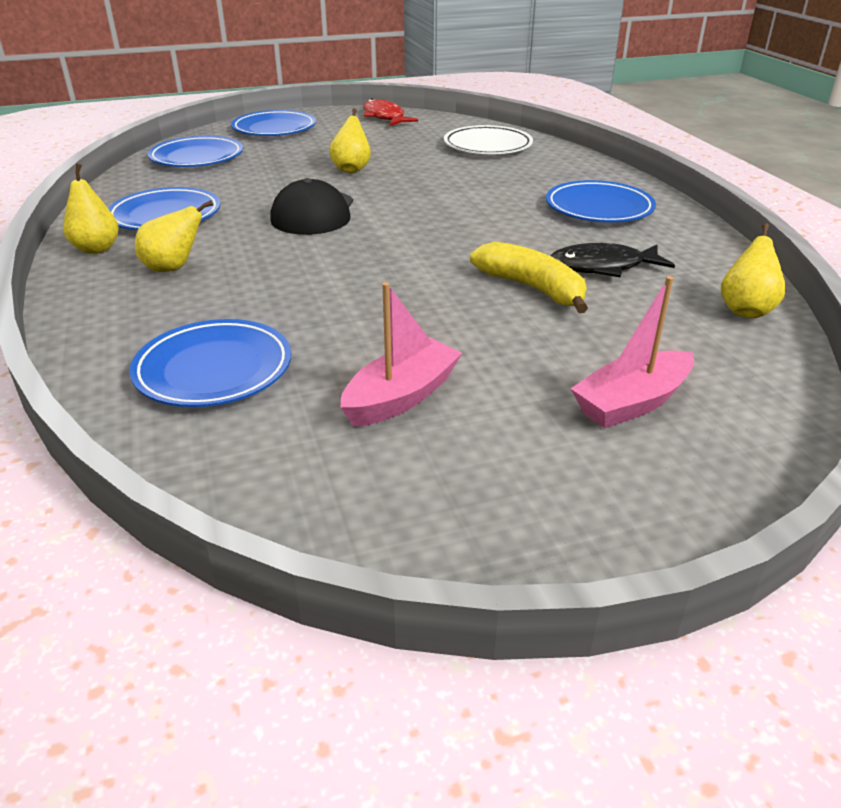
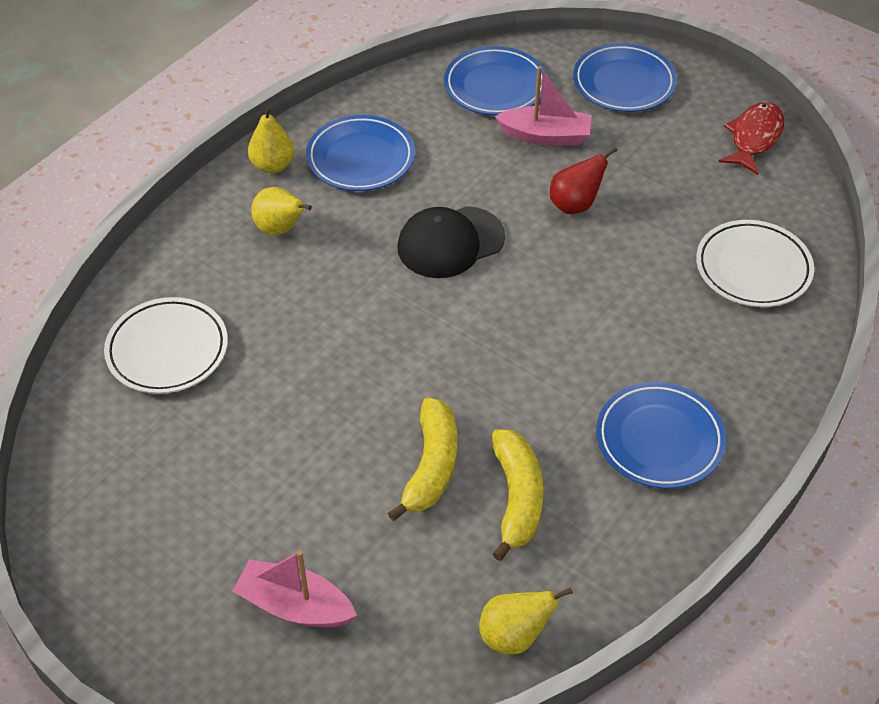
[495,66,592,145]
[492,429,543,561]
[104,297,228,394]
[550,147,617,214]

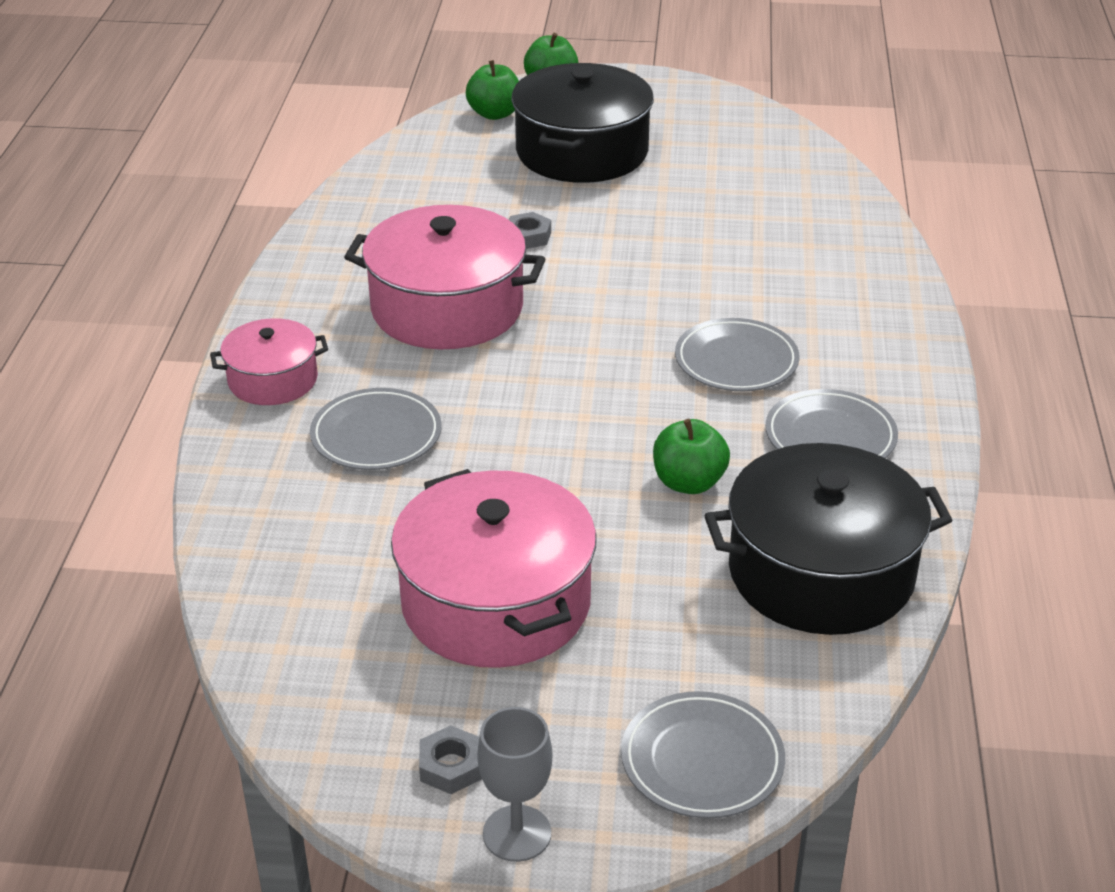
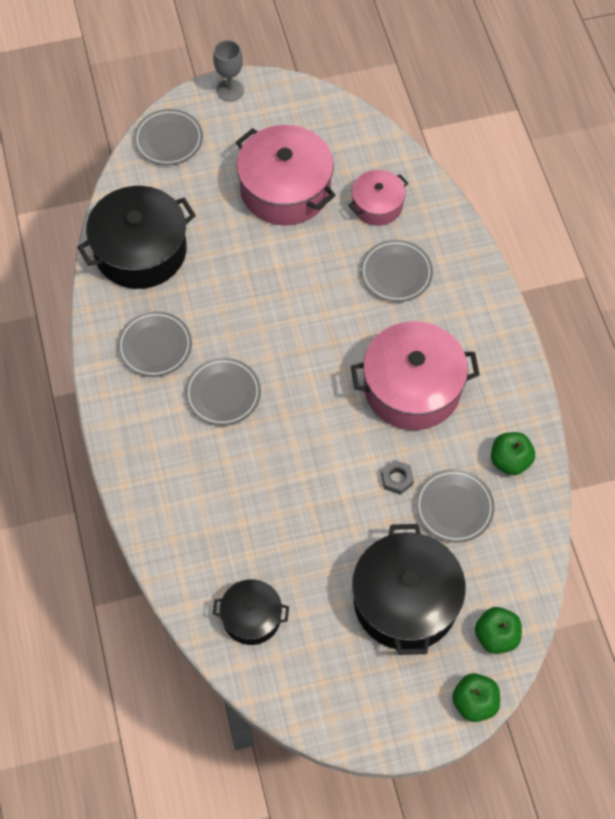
[419,725,482,794] (first image)
[213,579,289,645]
[415,469,495,543]
[348,170,408,226]
[491,432,535,475]

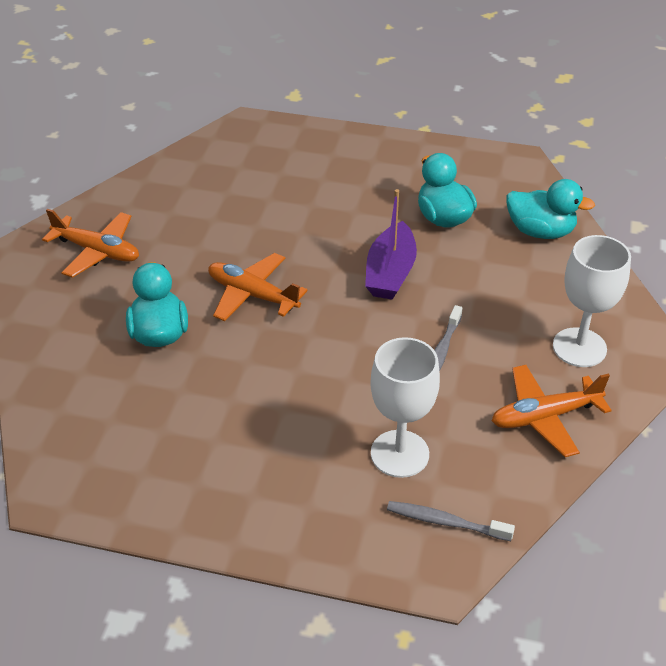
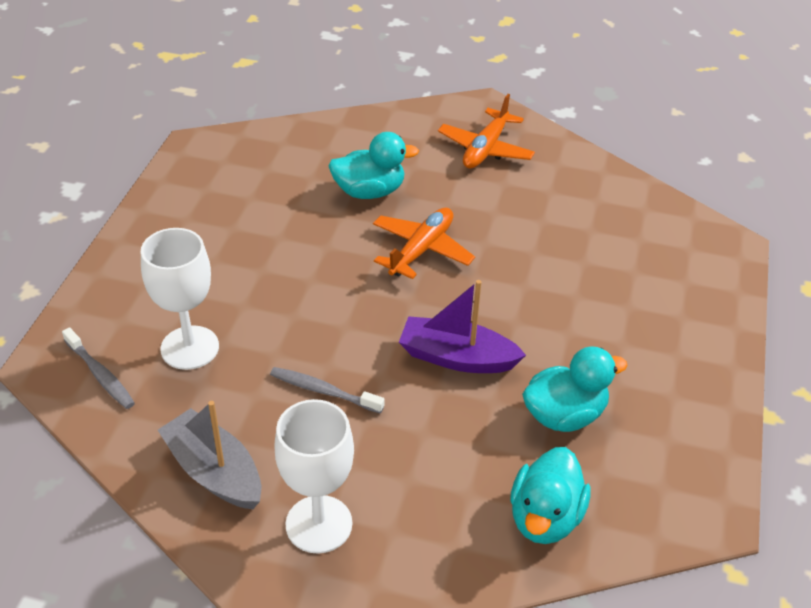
[158,401,261,509]
[62,327,135,409]

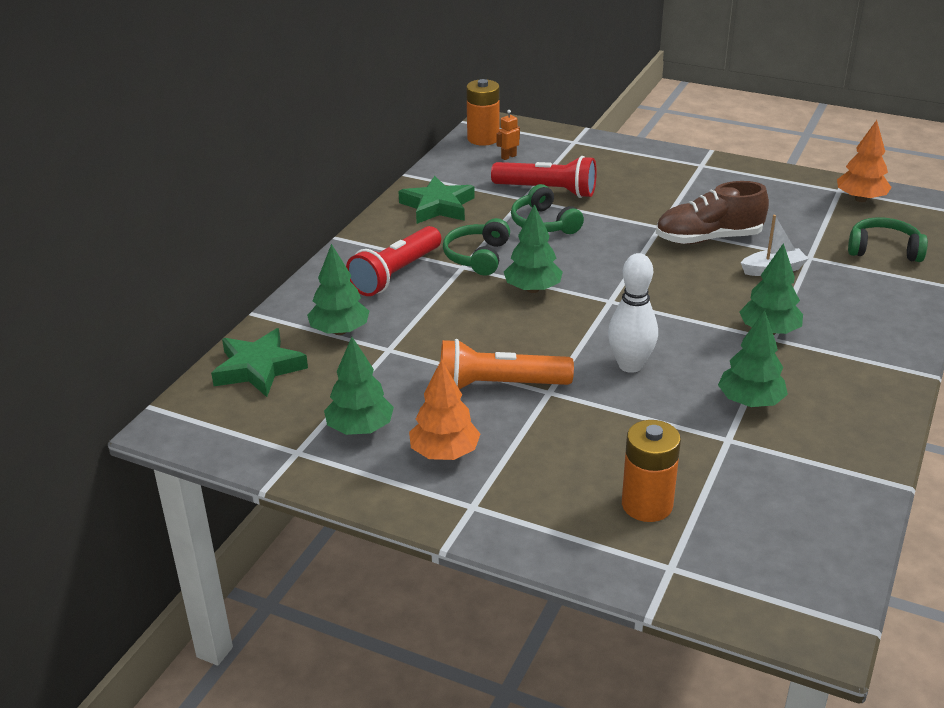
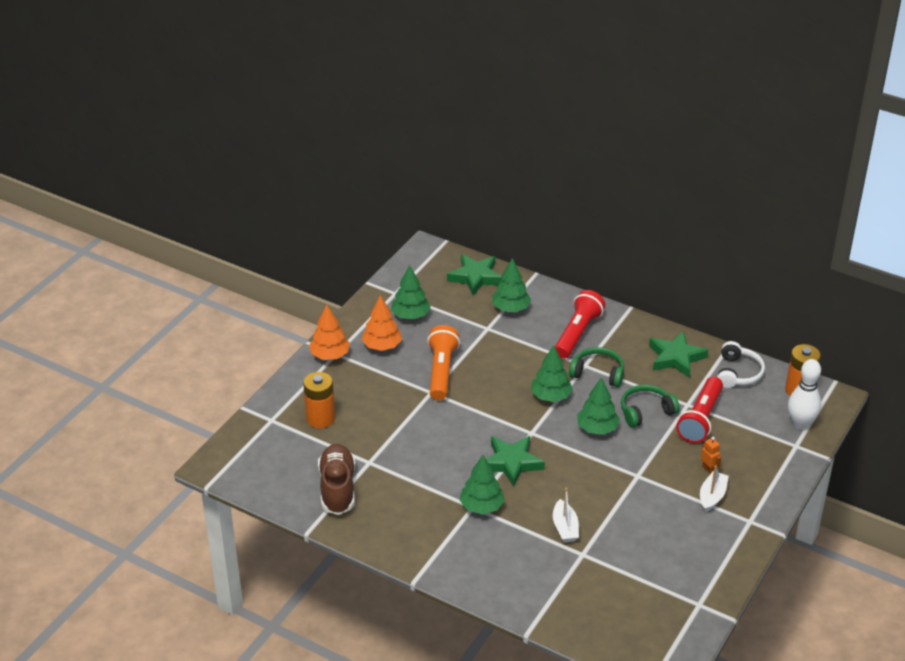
[848,217,928,262] (first image)
[486,436,545,487]
[700,465,729,512]
[717,341,765,388]
[701,437,721,474]
[788,359,821,430]
[318,444,355,515]
[577,377,620,435]
[309,305,350,360]
[555,290,605,359]

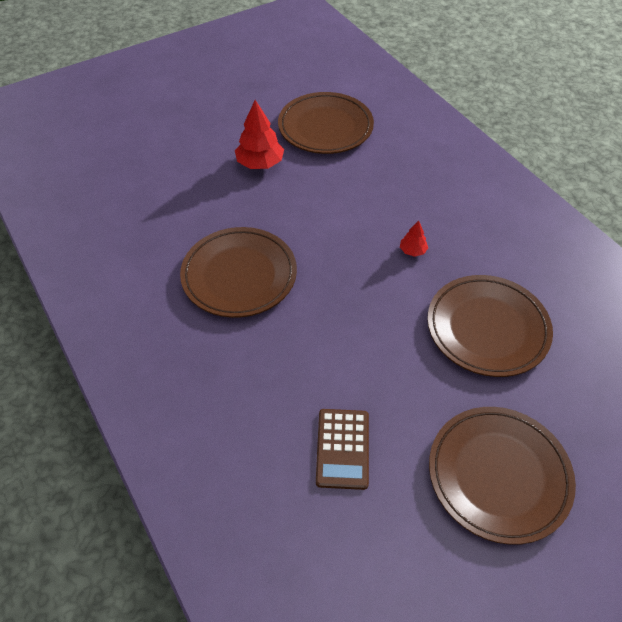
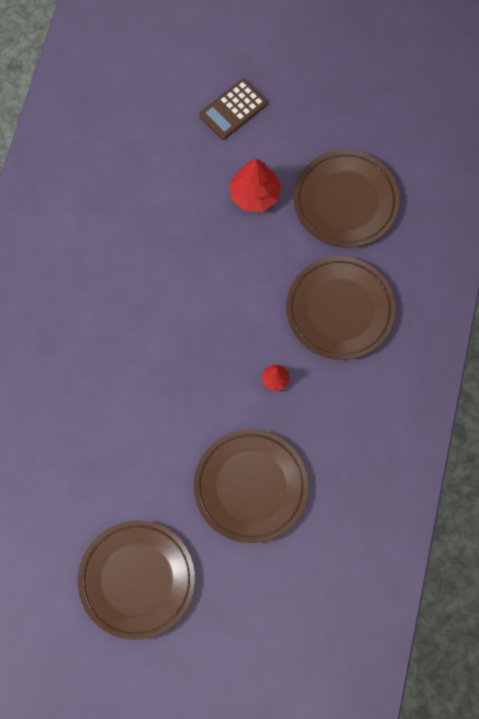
[286,256,395,360]
[199,79,267,140]

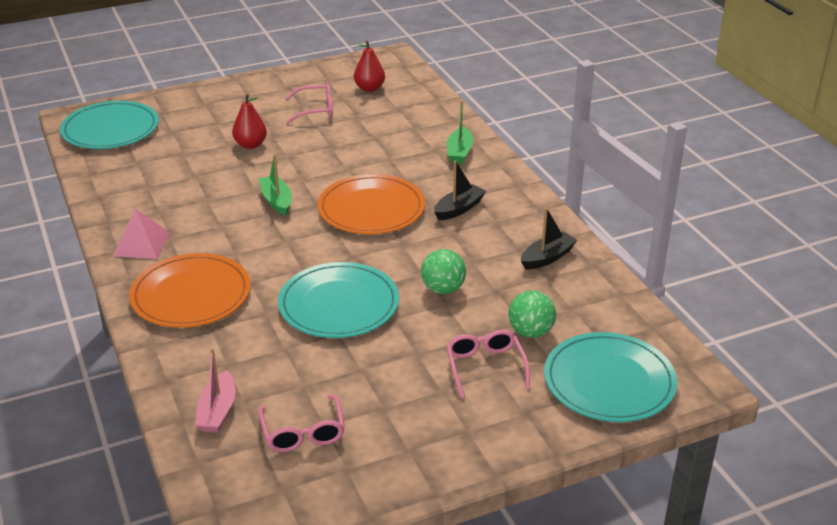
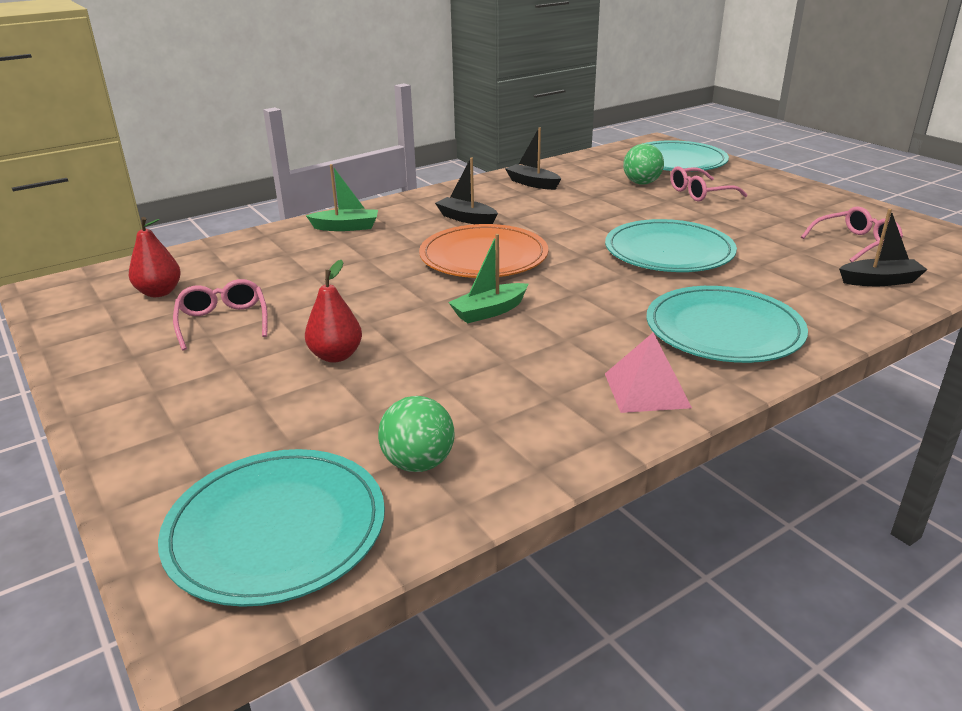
[378,396,455,472]
[646,286,808,363]
[839,209,928,286]

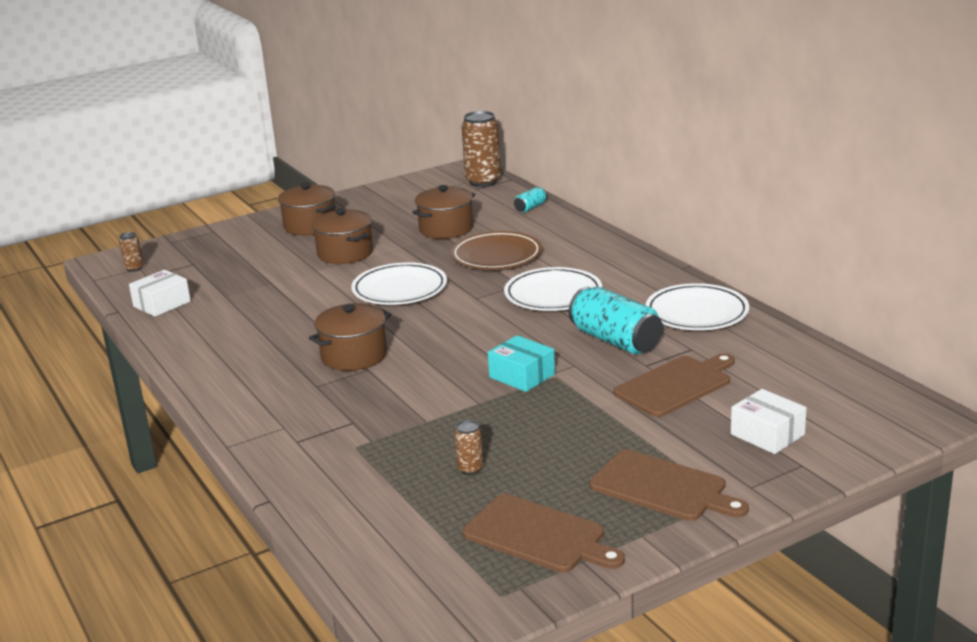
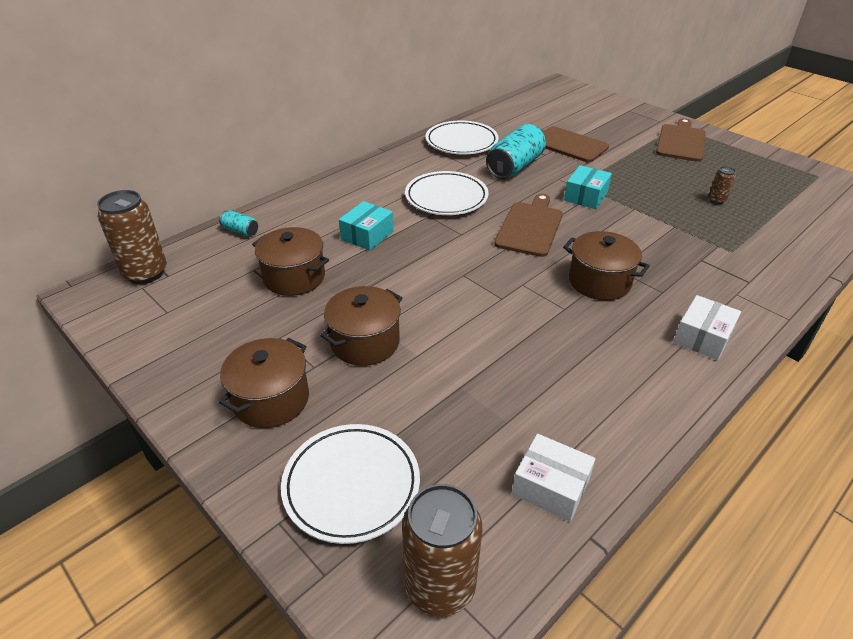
[281,424,420,544]
[494,194,563,257]
[673,295,741,360]
[339,201,394,251]
[402,484,482,617]

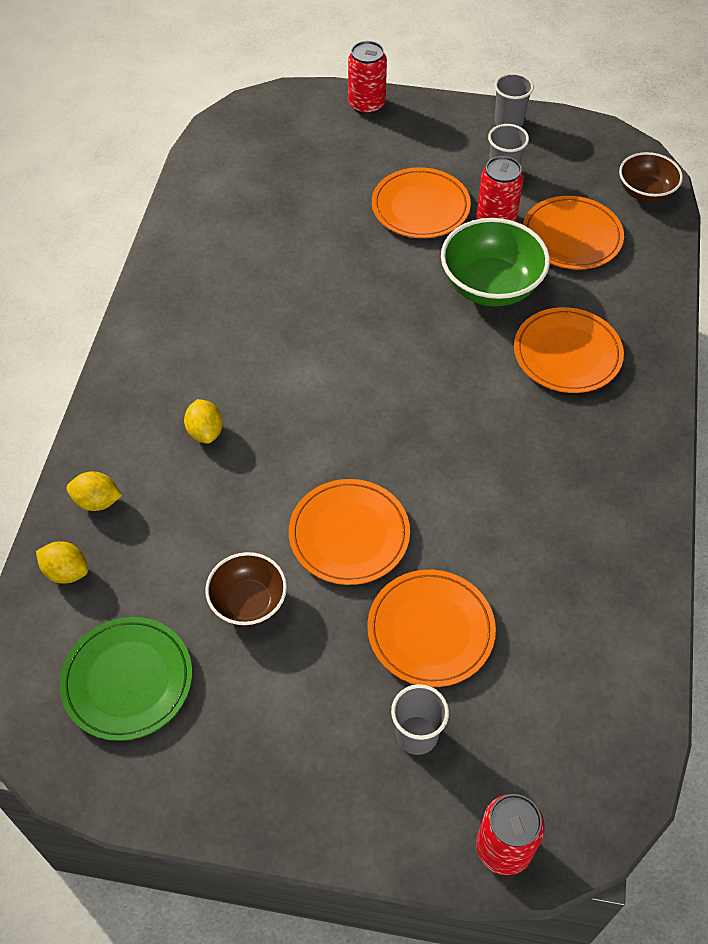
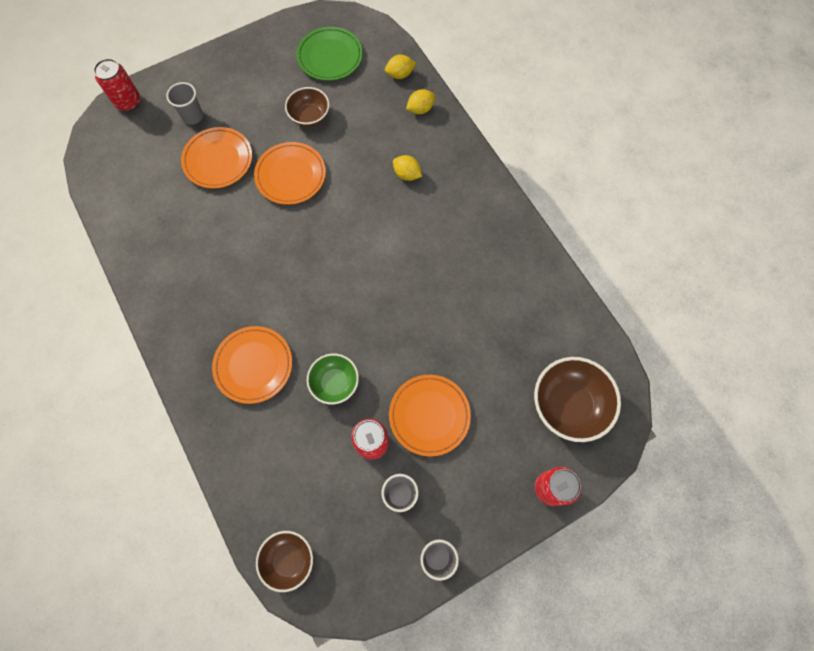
[523,196,624,270] (first image)
[534,357,621,442]
[307,354,359,404]

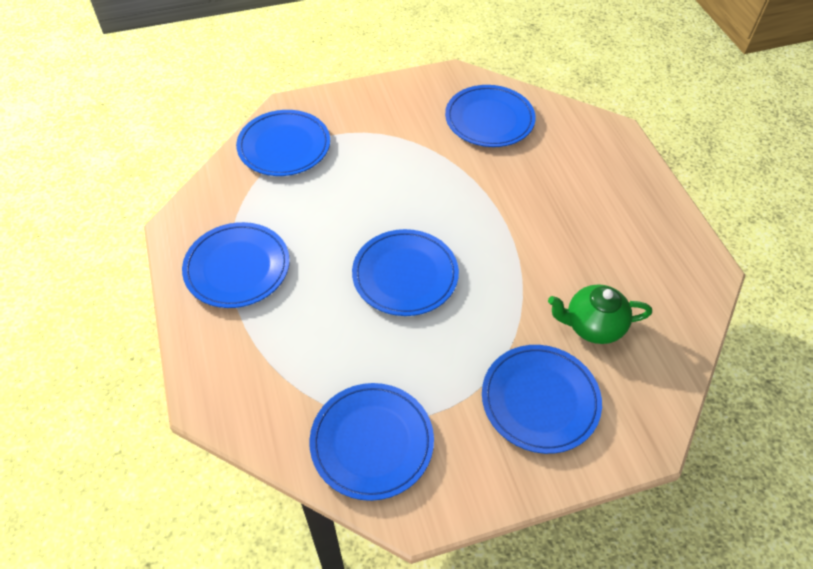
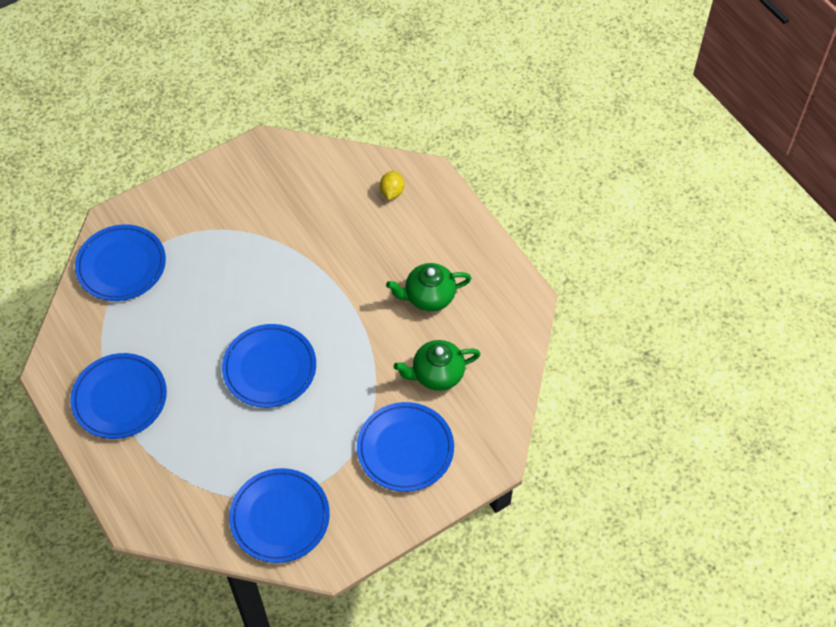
[445,85,536,147] (first image)
[380,171,404,200]
[386,263,472,311]

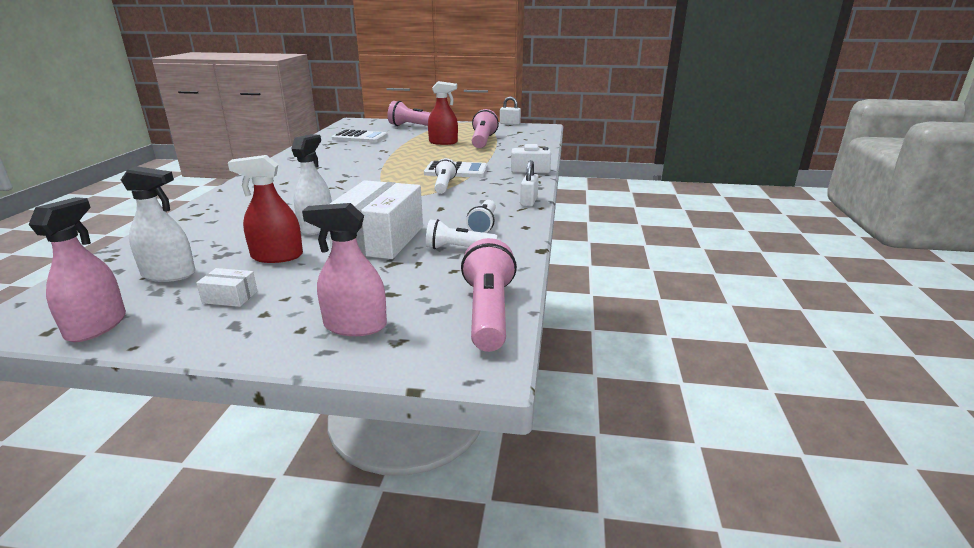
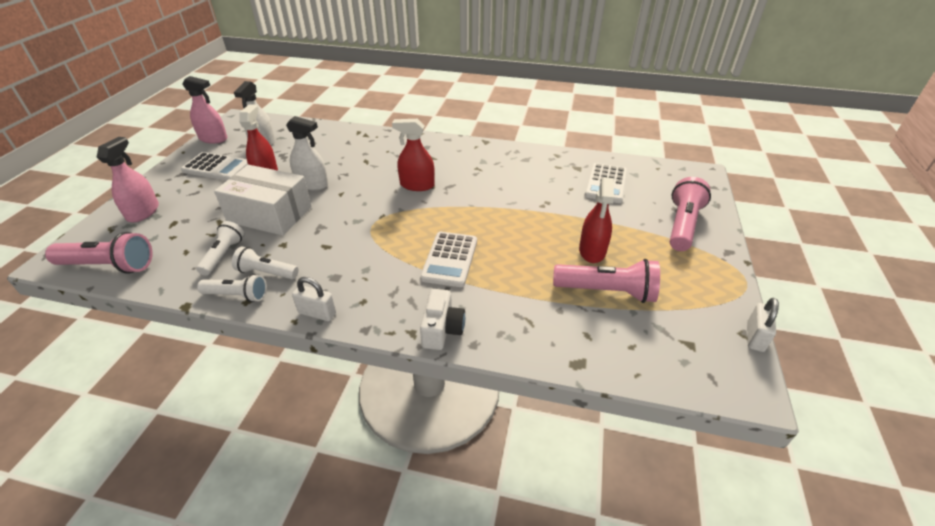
[392,119,435,191]
[197,274,267,302]
[181,152,248,180]

